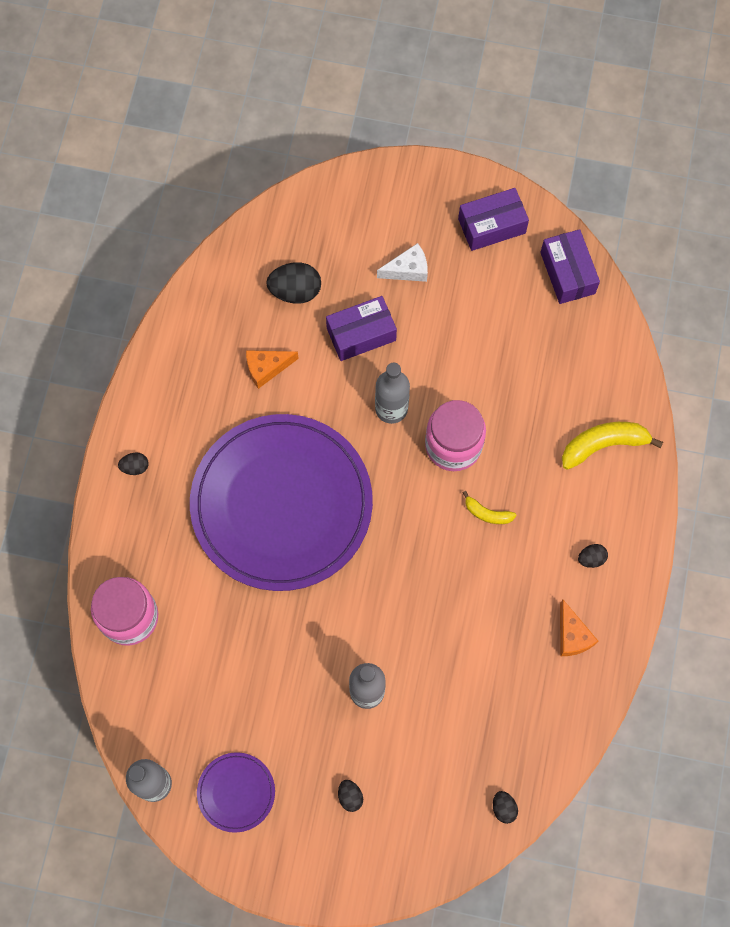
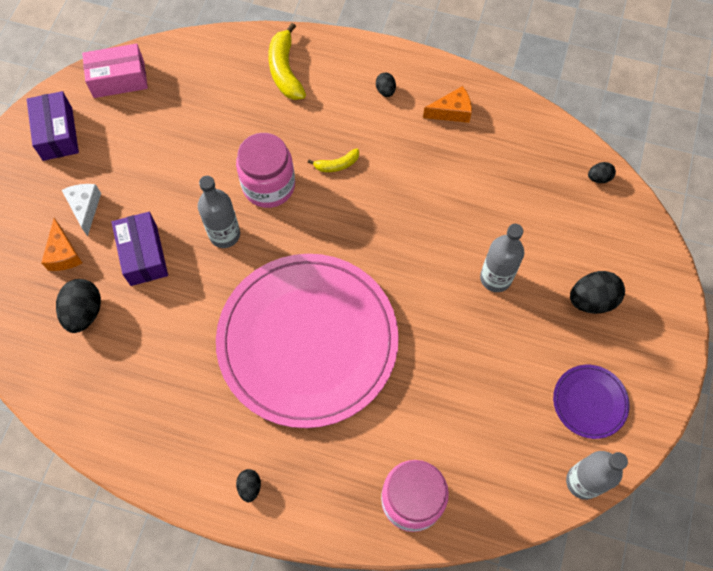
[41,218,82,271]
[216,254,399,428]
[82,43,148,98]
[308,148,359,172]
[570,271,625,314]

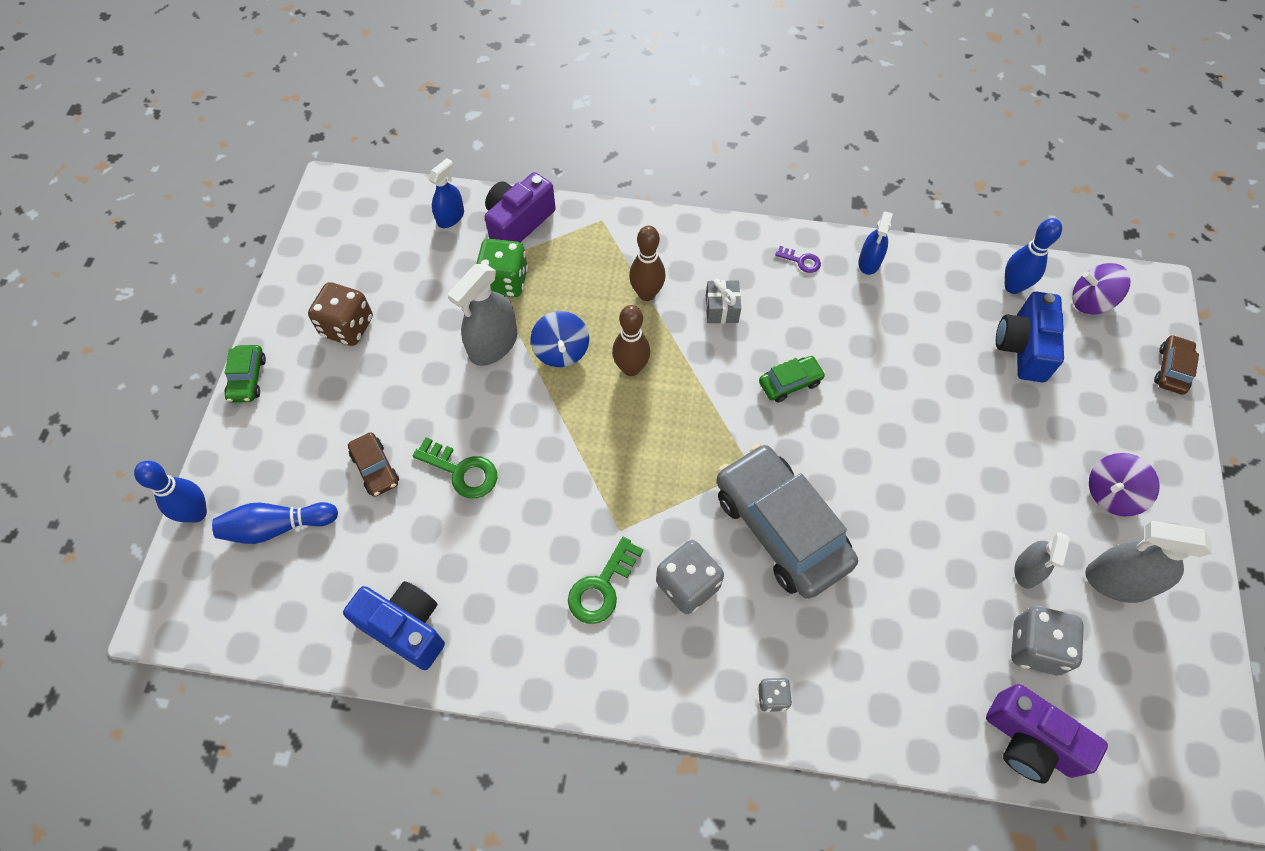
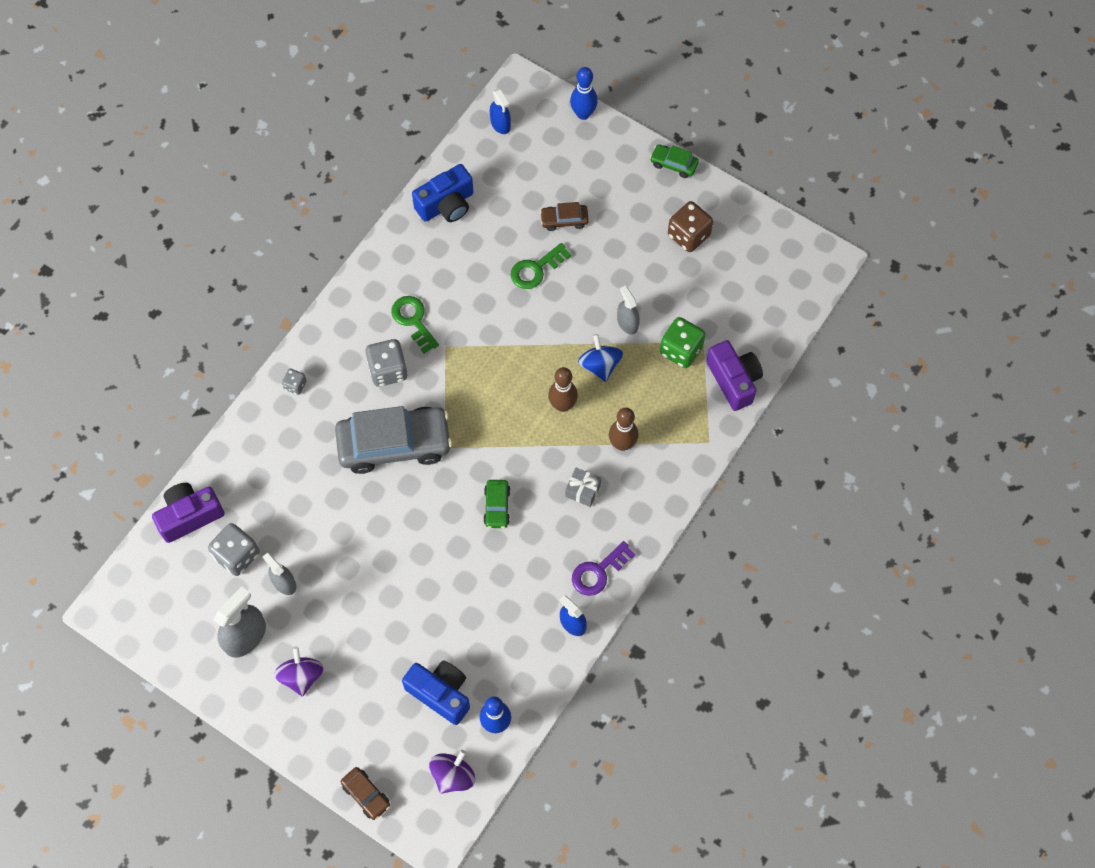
[212,502,338,544] (first image)
[490,89,511,134]
[578,334,623,382]
[617,285,640,334]
[572,541,636,596]

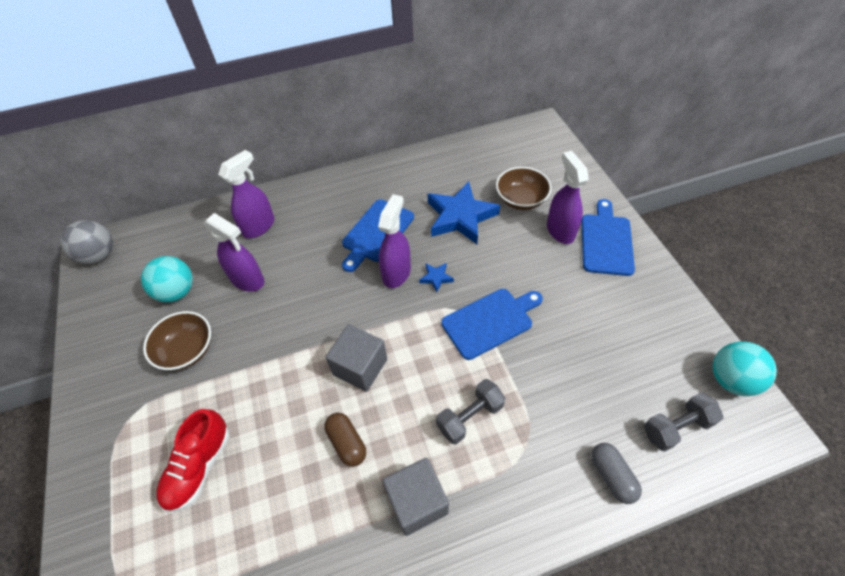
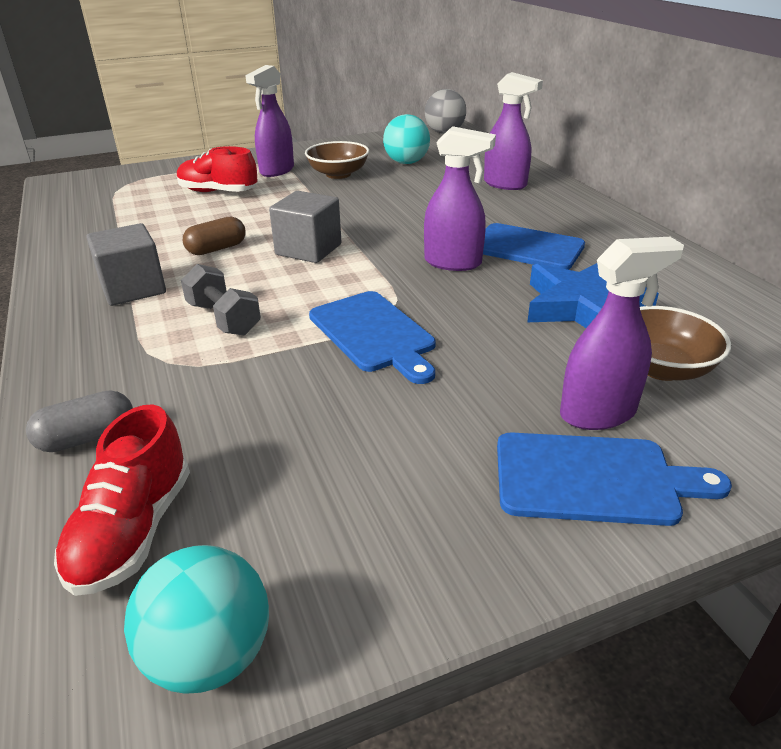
[419,263,454,292] (first image)
[246,65,294,177]
[54,404,190,596]

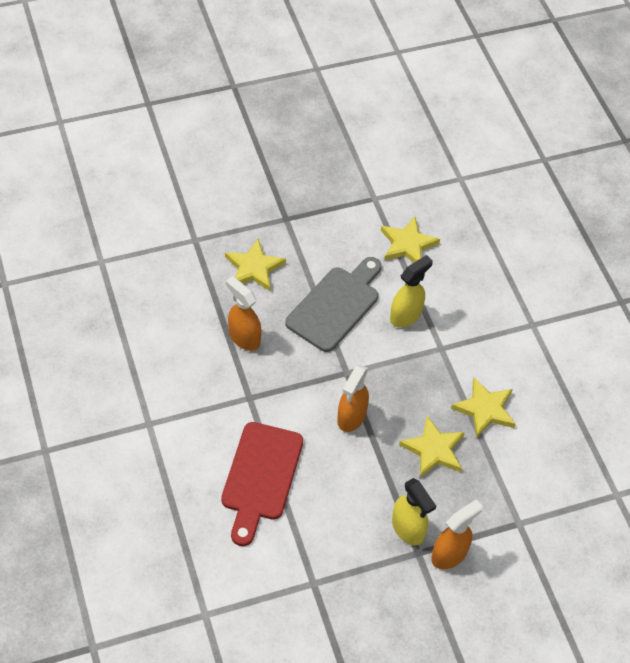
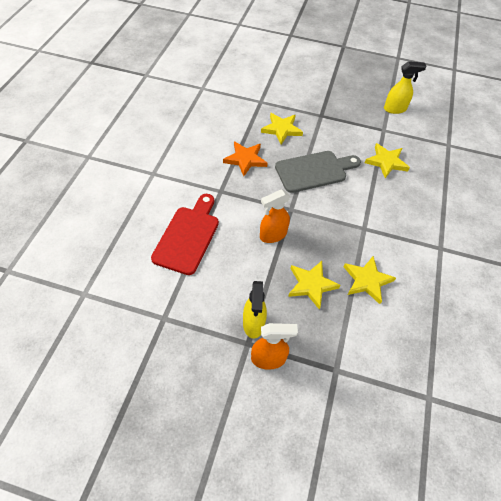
[384,61,426,114]
[223,142,267,176]
[151,194,219,275]

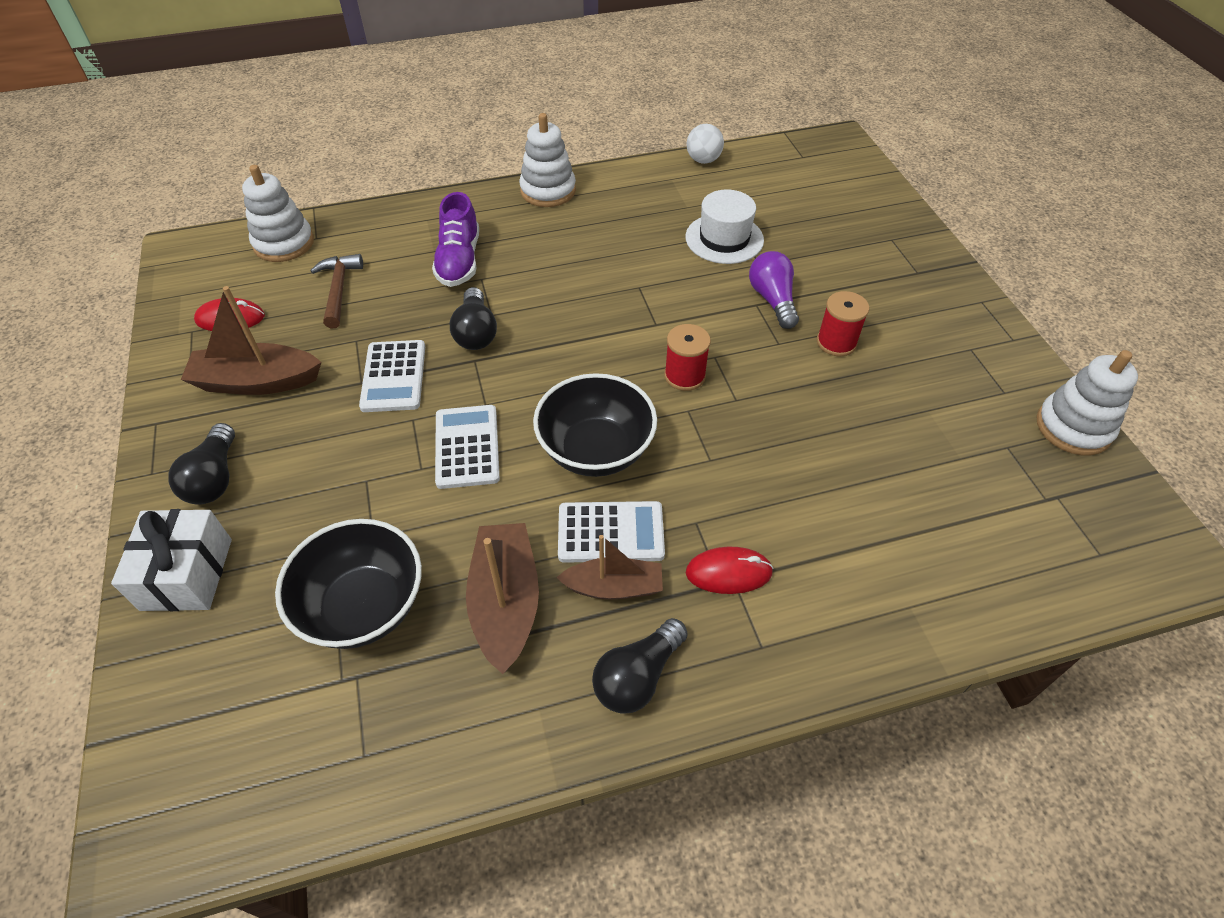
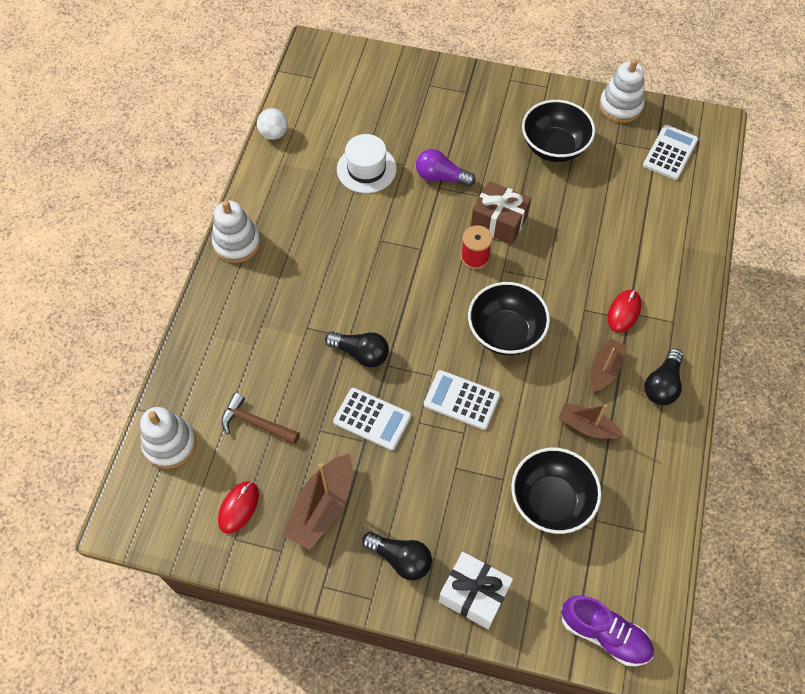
[817,291,869,356] (first image)
[471,181,531,245]
[522,100,595,162]
[562,596,654,666]
[643,125,698,180]
[644,349,684,405]
[558,403,623,439]

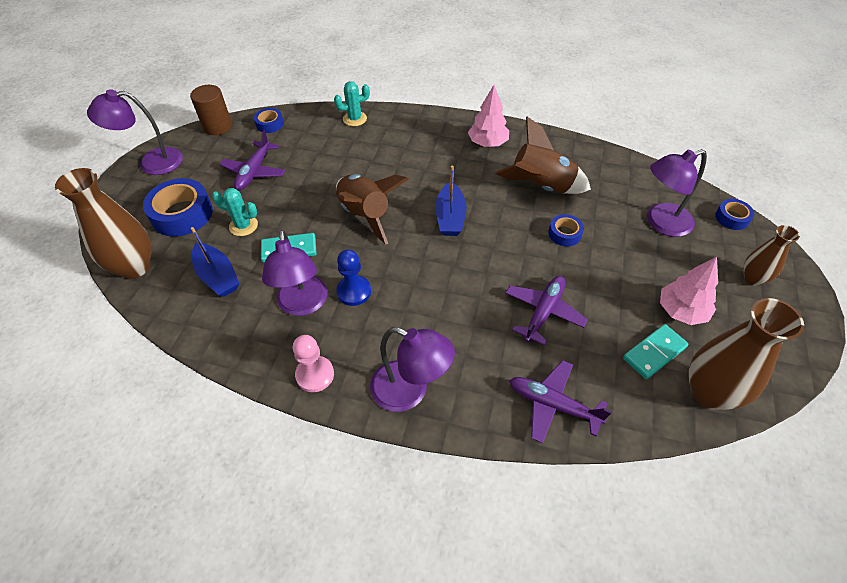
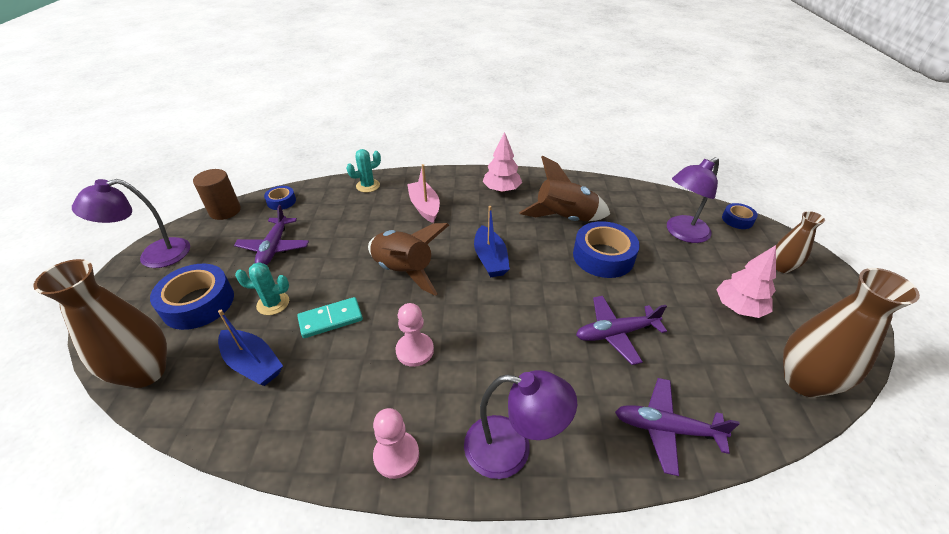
[262,230,328,316] (first image)
[623,324,689,379] (first image)
[407,164,440,223]
[396,303,434,367]
[576,296,667,365]
[573,221,640,278]

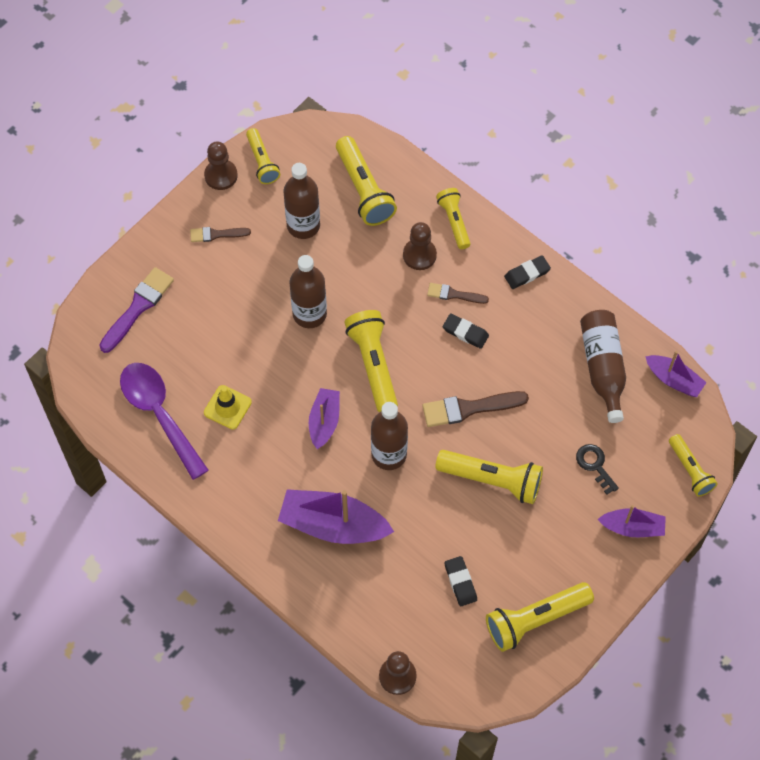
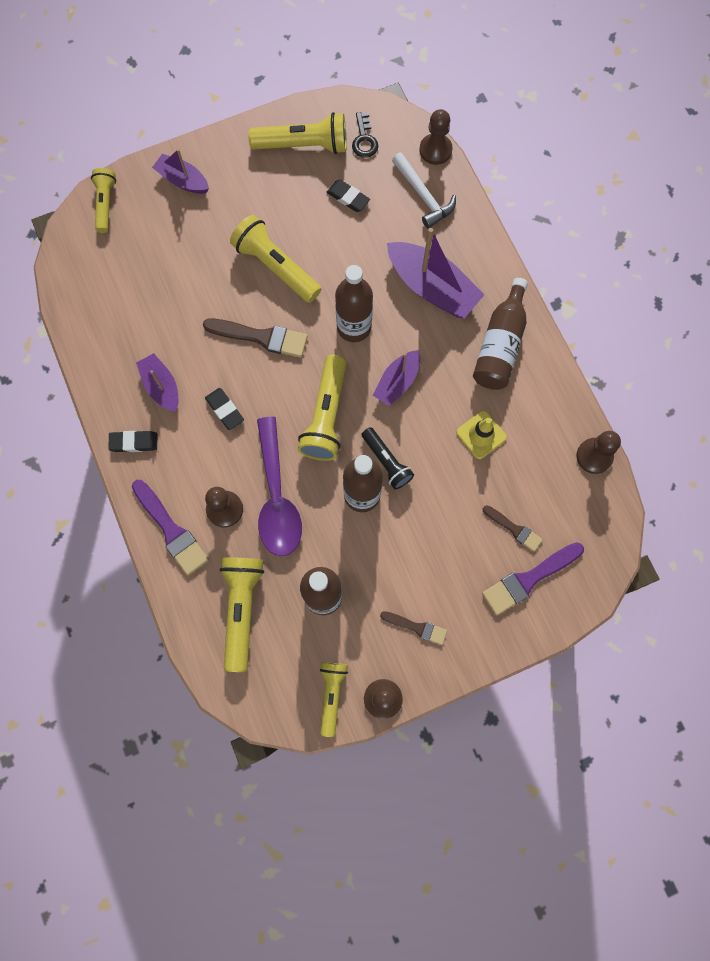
[361,427,414,489]
[392,152,456,229]
[576,431,621,474]
[257,417,302,556]
[483,505,543,552]
[352,112,378,158]
[473,278,528,390]
[136,353,178,412]
[132,480,209,575]
[327,180,370,212]

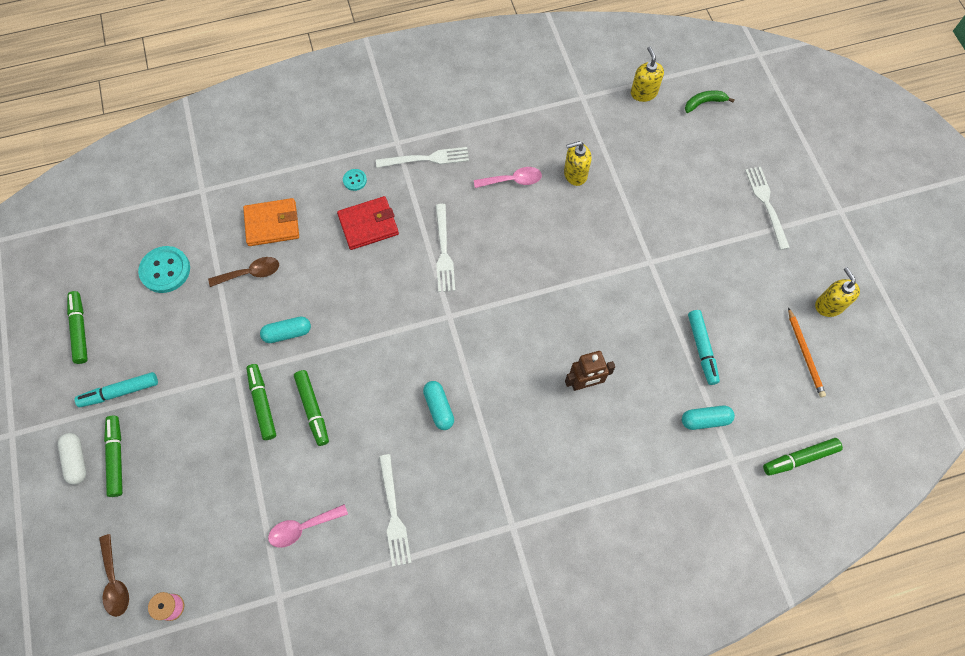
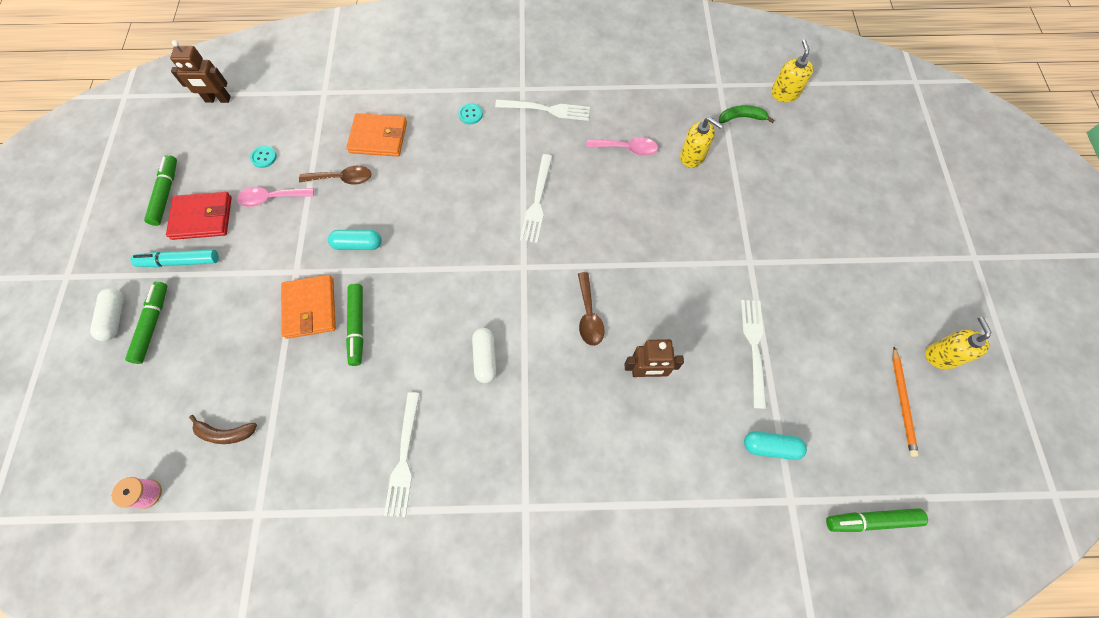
[688,310,720,385] (first image)
[170,40,231,103]
[189,415,257,444]
[578,272,604,346]
[237,187,314,207]
[166,192,232,240]
[719,105,774,123]
[741,300,766,409]
[281,275,336,339]
[472,328,496,383]
[680,117,723,168]
[250,146,277,168]

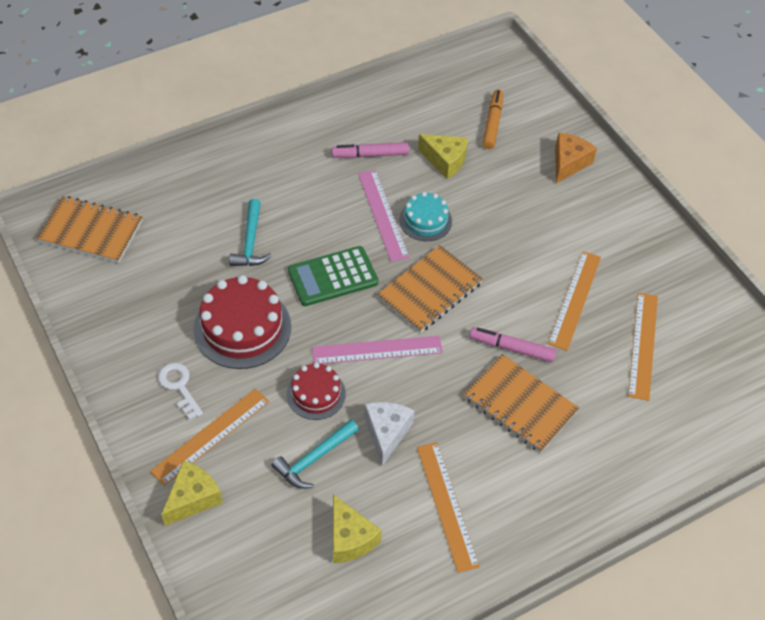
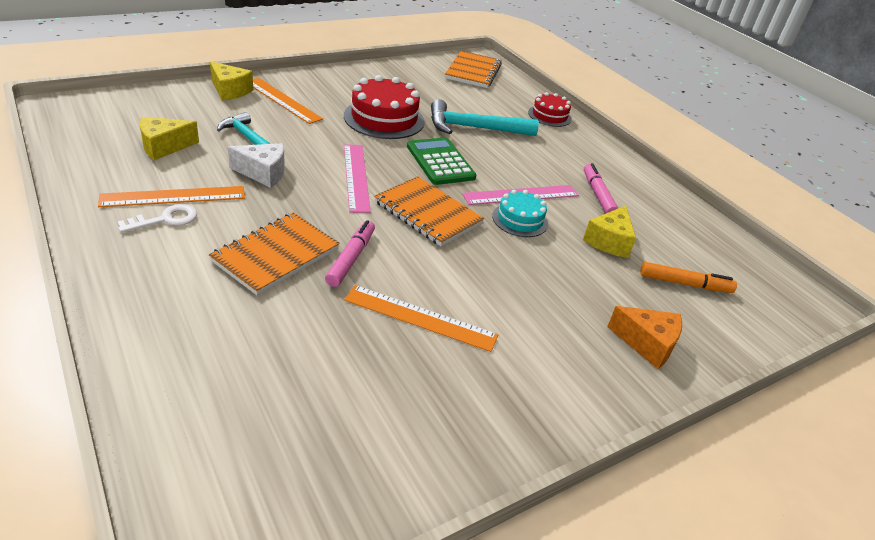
[628,293,658,401] (first image)
[117,204,197,233]
[528,92,572,127]
[431,99,539,136]

